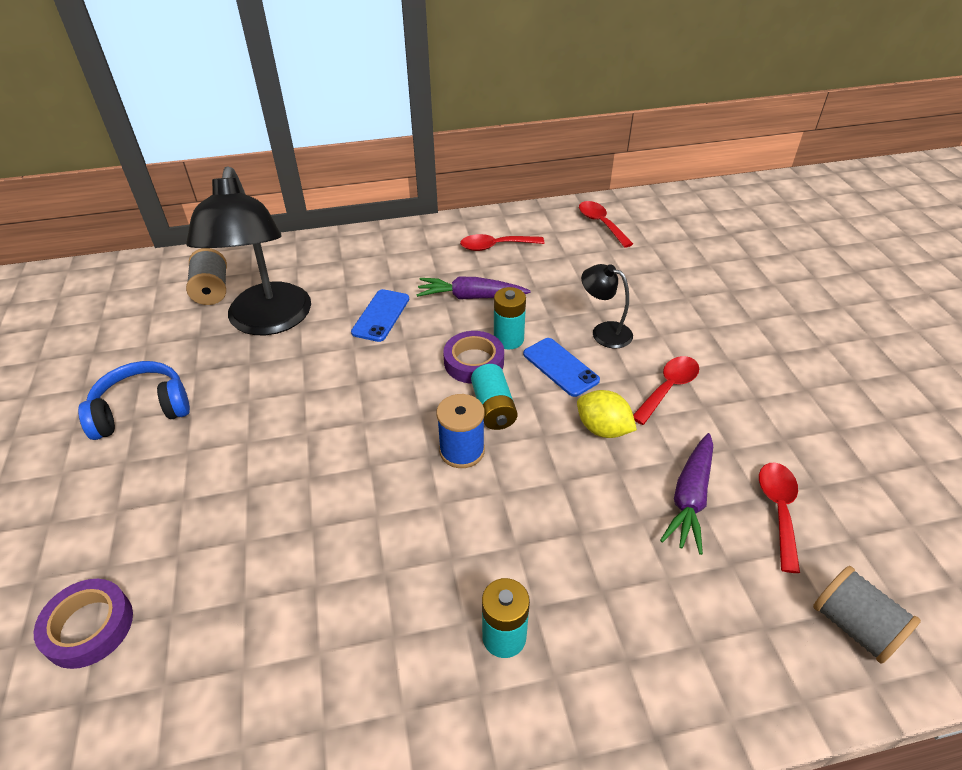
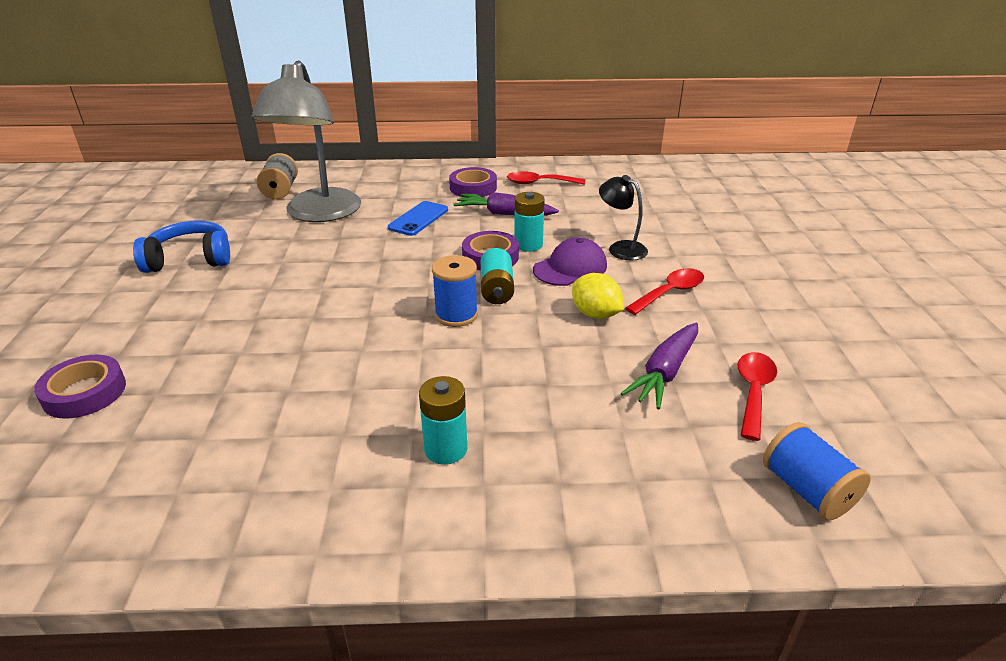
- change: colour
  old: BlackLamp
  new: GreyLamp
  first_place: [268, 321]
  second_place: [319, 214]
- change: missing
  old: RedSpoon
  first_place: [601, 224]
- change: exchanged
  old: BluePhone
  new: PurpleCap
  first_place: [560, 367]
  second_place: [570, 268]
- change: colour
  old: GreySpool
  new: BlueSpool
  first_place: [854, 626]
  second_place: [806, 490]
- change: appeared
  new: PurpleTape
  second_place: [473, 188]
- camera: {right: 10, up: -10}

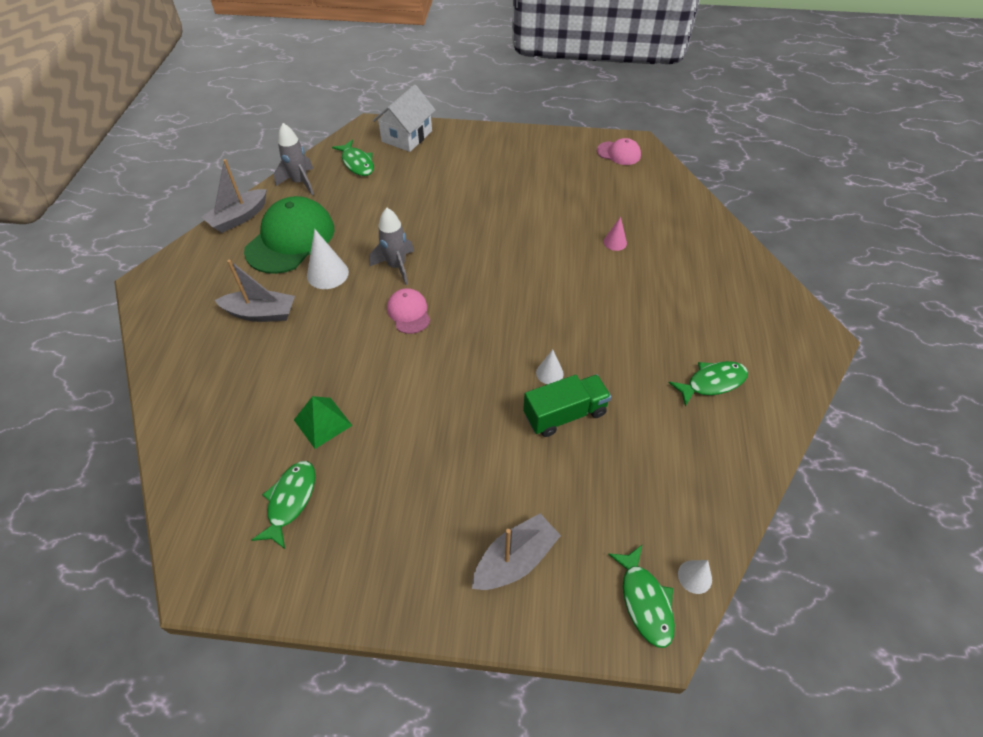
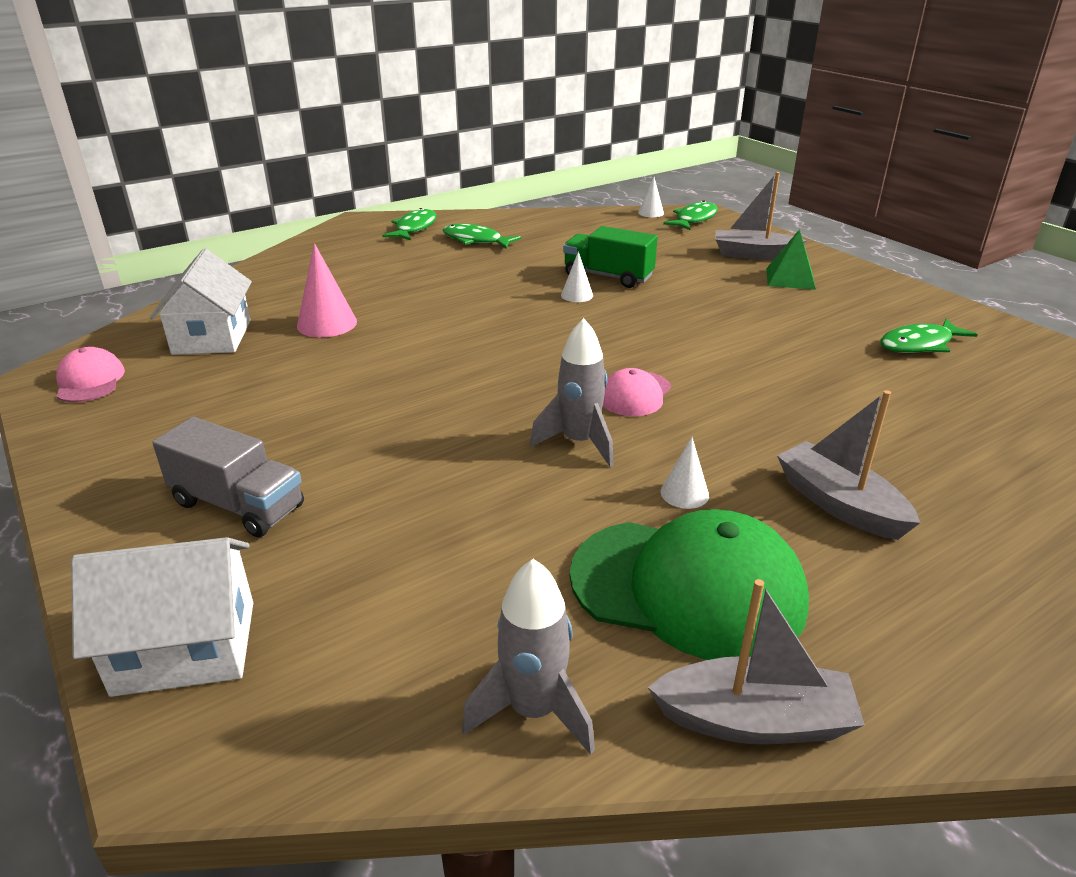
- change: relocated
  old: GreenFish
  first_place: [357, 163]
  second_place: [414, 228]
- change: spun
  old: GreenCap
  first_place: [290, 239]
  second_place: [688, 588]
  degrees: -150
- change: size
  old: PinkCone
  first_place: [615, 242]
  second_place: [327, 324]
  factor: 1.7
- change: size
  old: WhiteCone
  first_place: [327, 274]
  second_place: [684, 493]
  factor: 0.59
- change: relocated
  old: GreenPyramid
  first_place: [322, 422]
  second_place: [790, 278]
- change: appeared
  new: WhiteHouse
  second_place: [212, 337]
- change: appeared
  new: GreyTruck
  second_place: [238, 505]
- camera: {right: -130, up: -20}

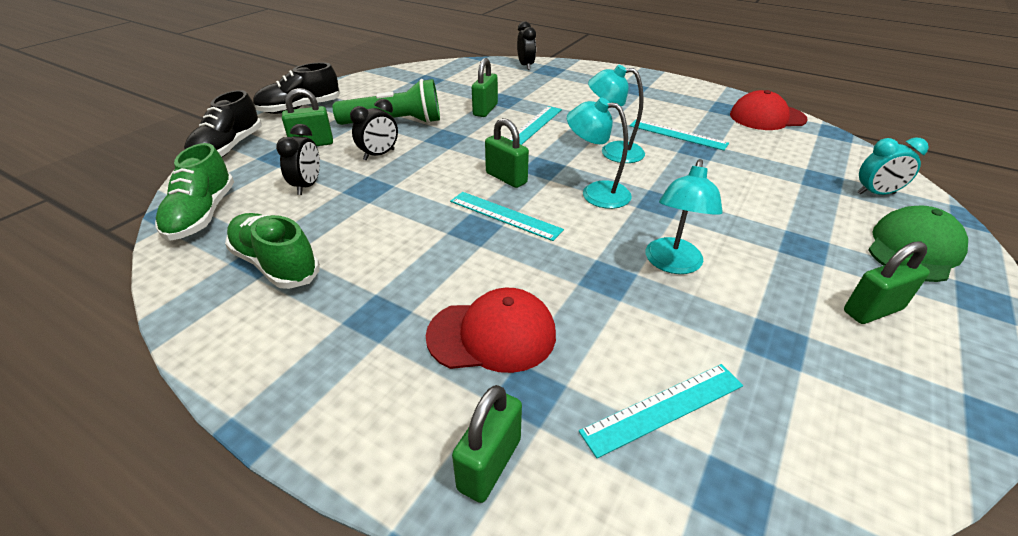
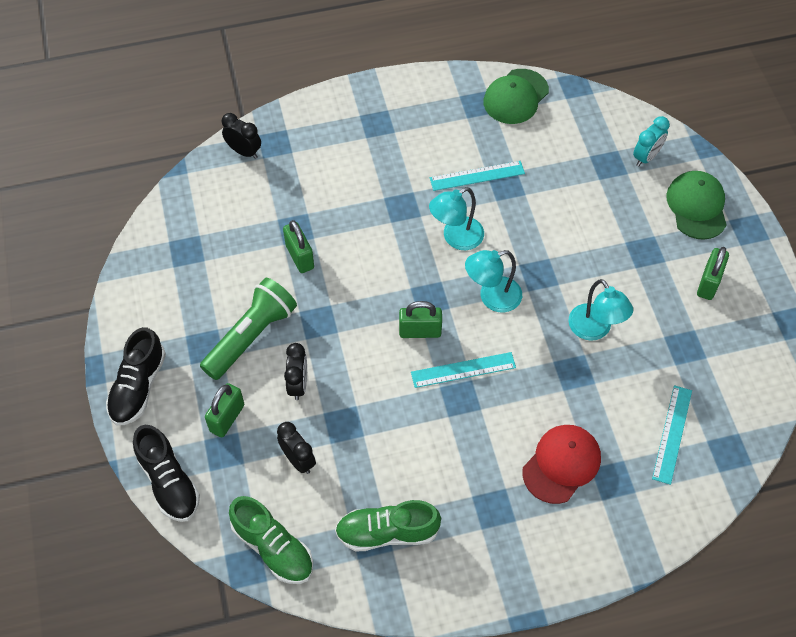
- change: colour
  old: RedCap
  new: GreenCap
  first_place: [767, 117]
  second_place: [516, 97]
- change: missing
  old: TurquoiseRuler
  first_place: [534, 125]
- change: missing
  old: GreenPadlock
  first_place: [489, 464]
- camera: {right: -45, up: 20}

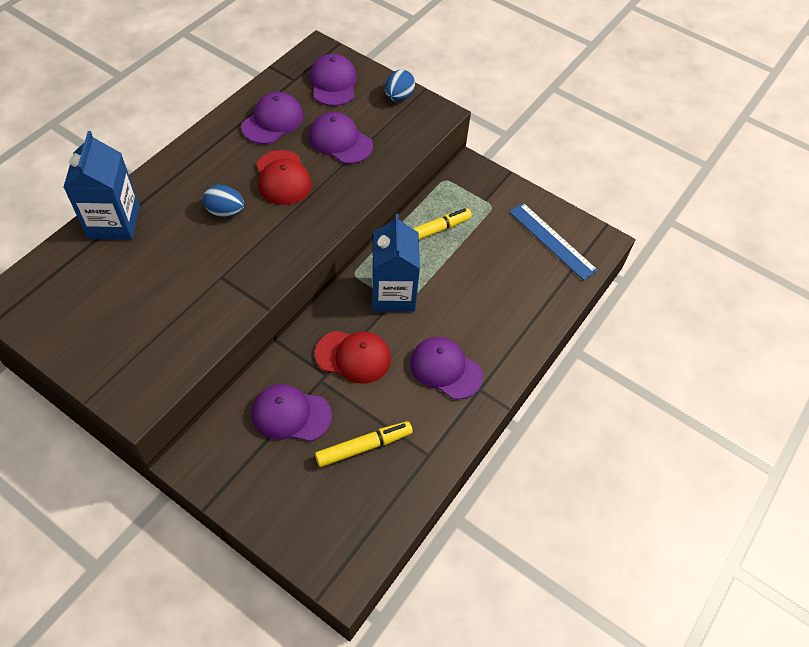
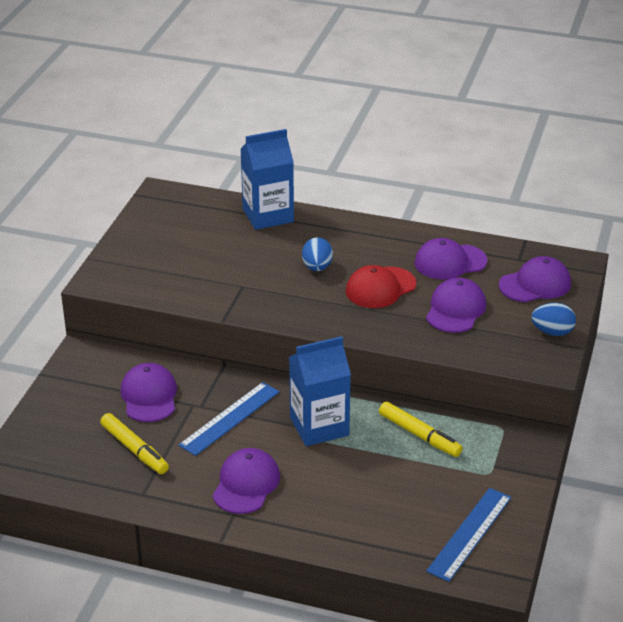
- change: spun
  old: PurpleCap
  first_place: [272, 121]
  second_place: [450, 262]
  degrees: 150
- change: exchanged
  old: RedCap
  new: BlueRuler
  first_place: [353, 356]
  second_place: [230, 418]
- camera: {right: 75, up: -20}

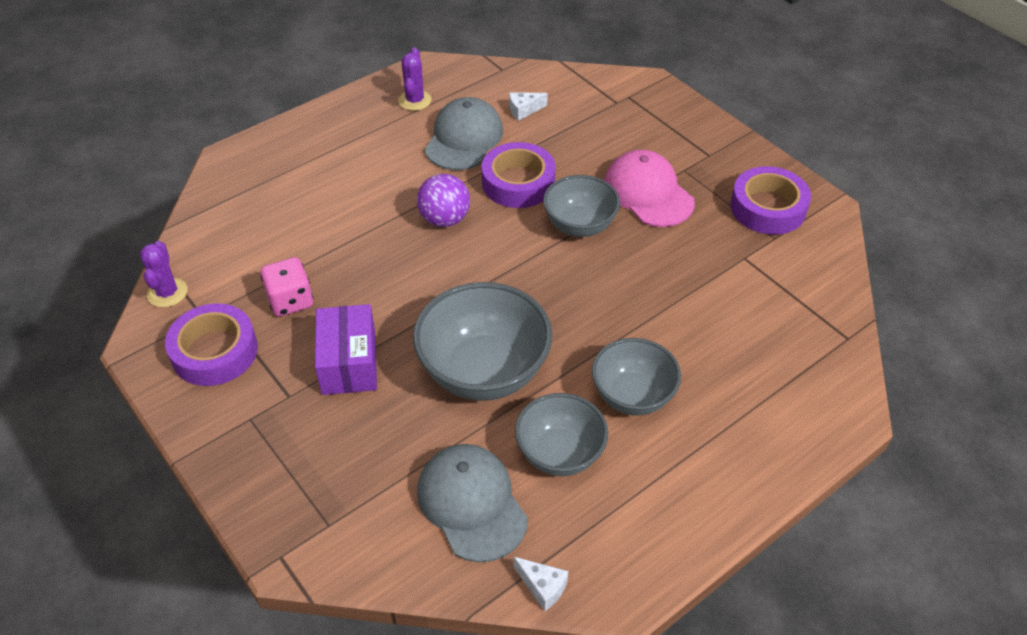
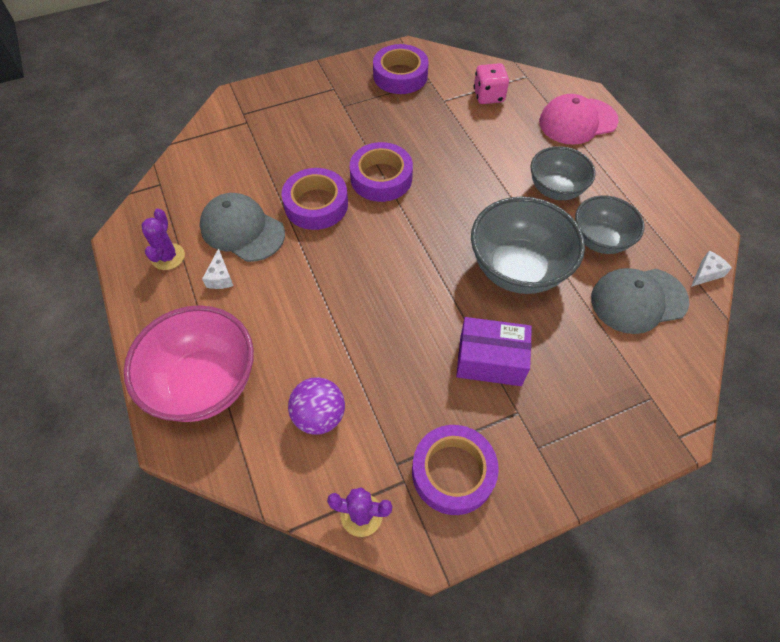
- change: spun
  old: PurpleCactus
  first_place: [415, 100]
  second_place: [168, 257]
  degrees: 75
- change: relocated
  old: WhiteCheese
  first_place: [524, 110]
  second_place: [220, 277]
- change: relocated
  old: PinkCap
  first_place: [648, 193]
  second_place: [577, 121]
- change: relocated
  old: PurpleBall
  first_place: [444, 219]
  second_place: [319, 416]
- change: exchanged
  old: GreyBowl
  new: PurpleTape
  first_place: [579, 225]
  second_place: [381, 178]
- change: relocated
  old: PinkDice
  first_place: [290, 301]
  second_place: [488, 96]
- change: appeared
  new: PinkBowl
  second_place: [204, 383]
- camera: {right: -75, up: 10}

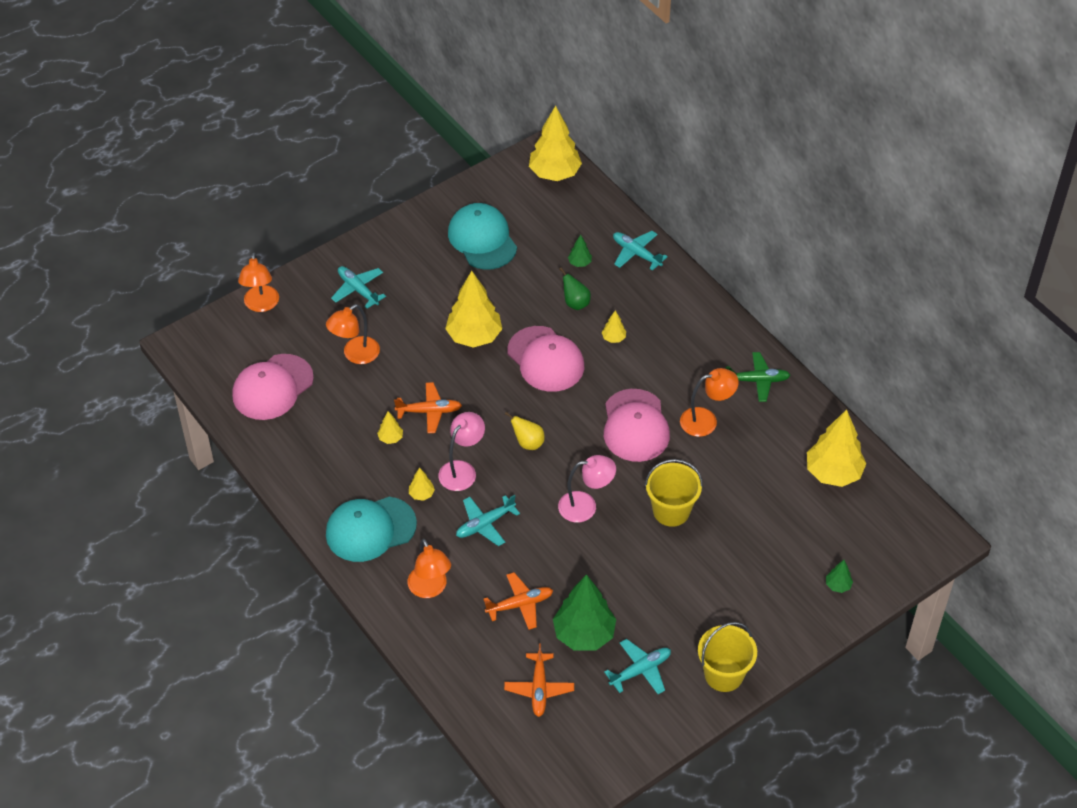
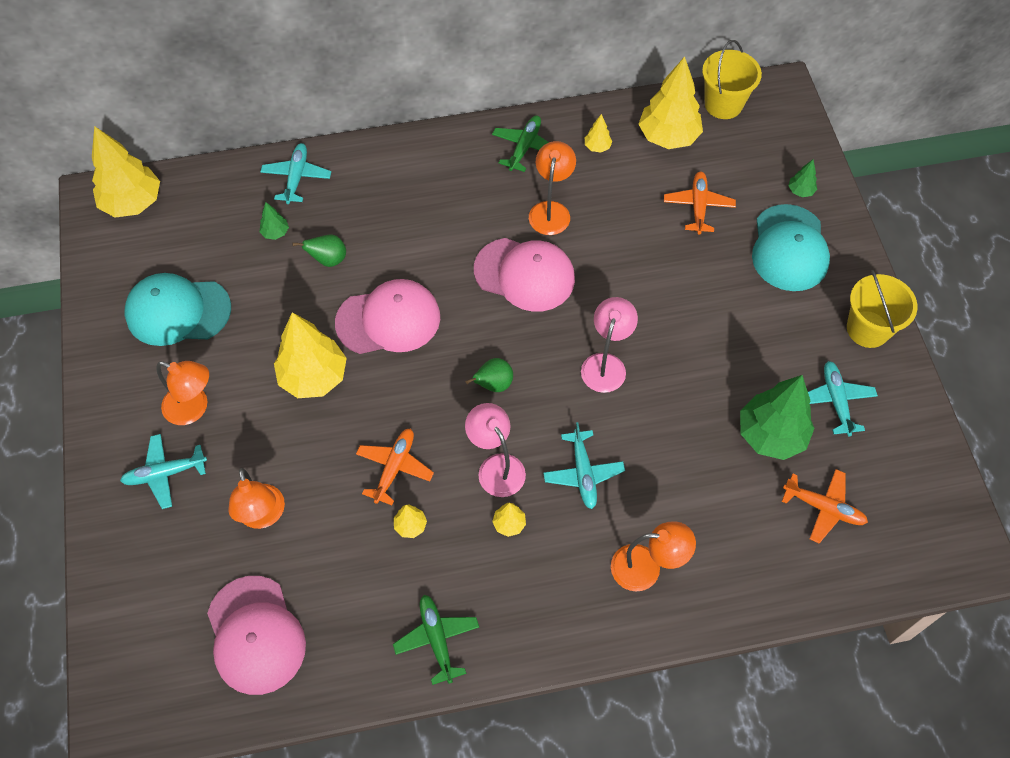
- change: spun
  old: TurquoisePlane
  first_place: [636, 253]
  second_place: [297, 177]
  degrees: 120
- change: relocated
  old: OrangeLamp
  first_place: [261, 305]
  second_place: [194, 408]
- change: relocated
  old: YellowTree
  first_place: [613, 338]
  second_place: [597, 147]
- change: colour
  old: YellowPear
  new: GreenPear
  first_place: [528, 443]
  second_place: [493, 384]
- change: relocated
  old: YellowBucket
  first_place: [671, 511]
  second_place: [723, 104]
- change: relocated
  old: TurquoiseCap
  first_place: [370, 529]
  second_place: [789, 248]
- change: relocated
  old: OrangePlane
  first_place: [520, 604]
  second_place: [698, 206]
- change: appeared
  new: GreenPlane
  second_place: [437, 639]
- camera: {right: -65, up: 10}

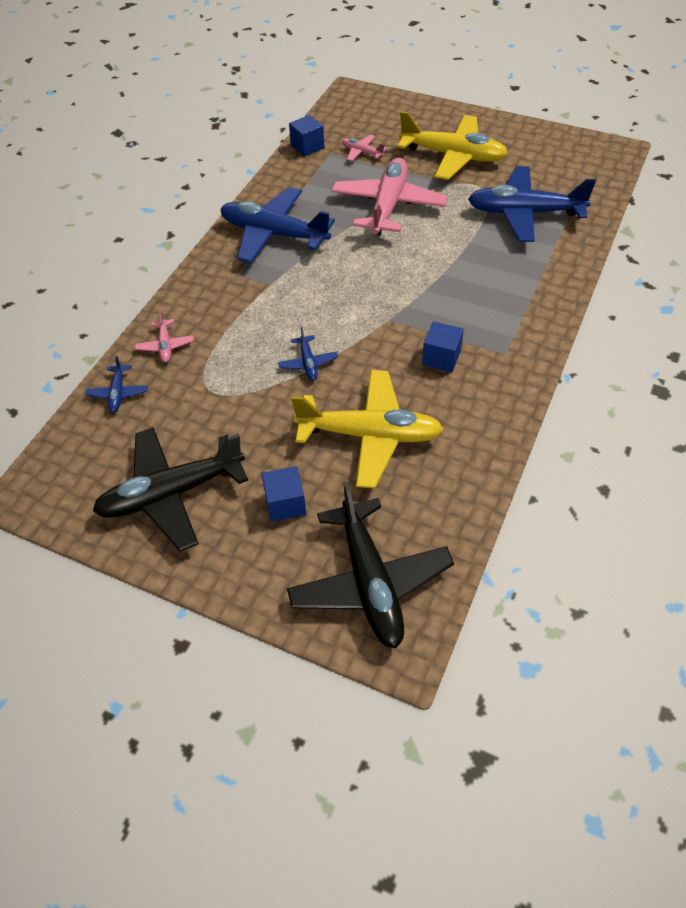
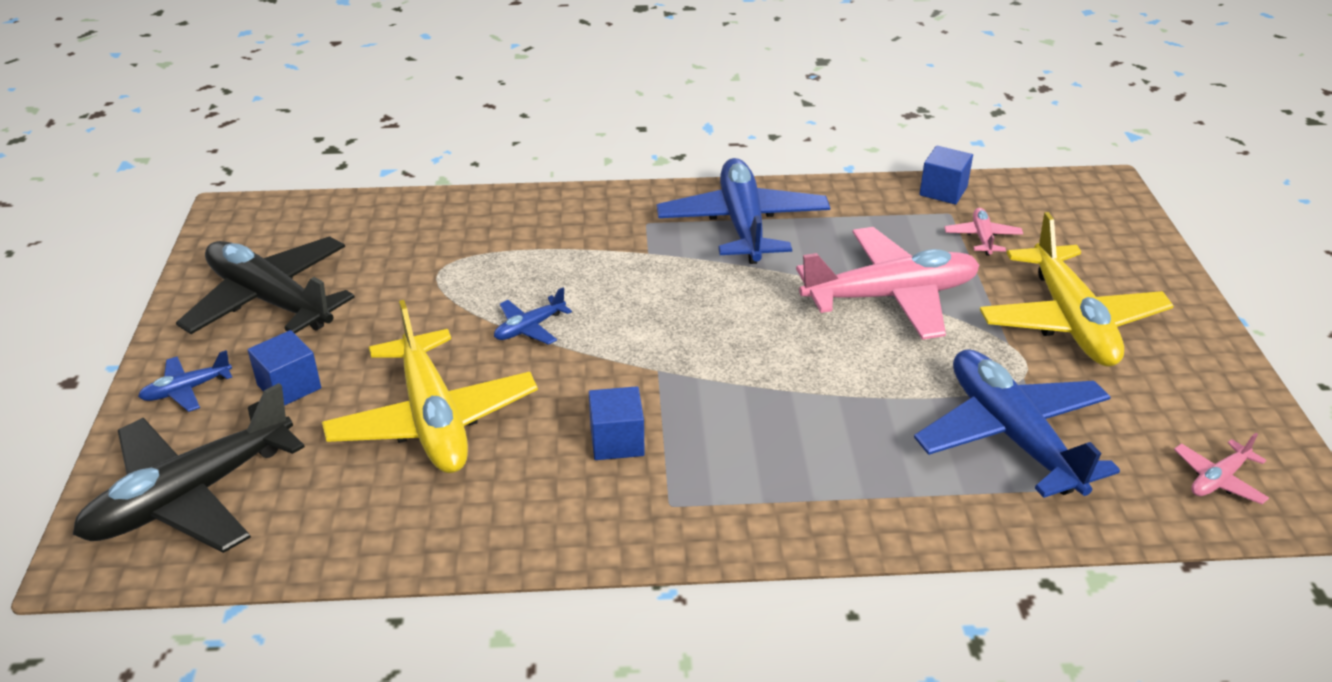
- change: relocated
  old: PinkPlane
  first_place: [165, 346]
  second_place: [1218, 479]
- change: relocated
  old: BluePlane
  first_place: [118, 393]
  second_place: [186, 390]
- camera: {right: 60, up: -15}

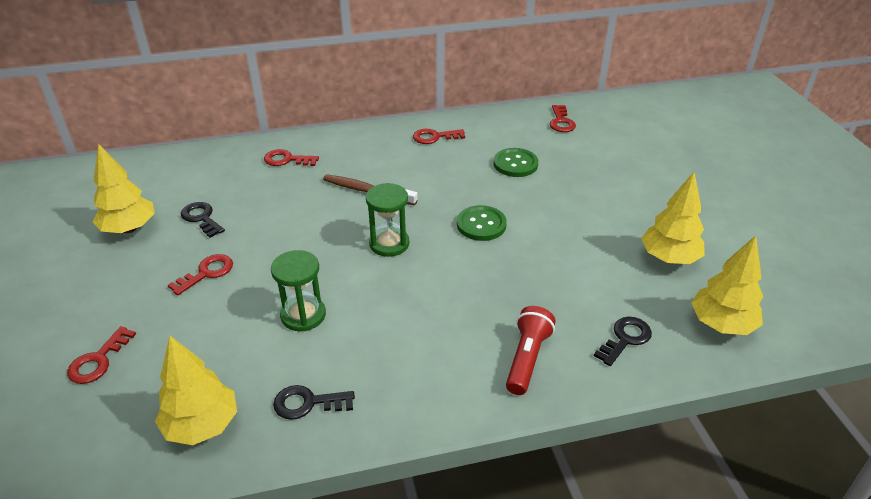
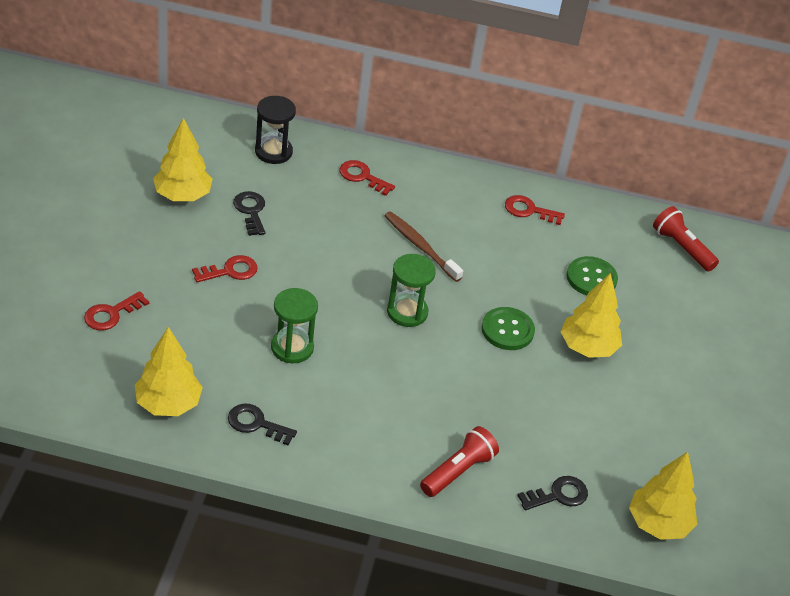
- change: exchanged
  old: RedKey
  new: RedFlashlight
  first_place: [561, 122]
  second_place: [681, 248]
- change: relocated
  old: YellowTree
  first_place: [669, 258]
  second_place: [588, 347]
- change: appeared
  new: BlackHourglass
  second_place: [273, 152]
- camera: {right: 20, up: 5}

